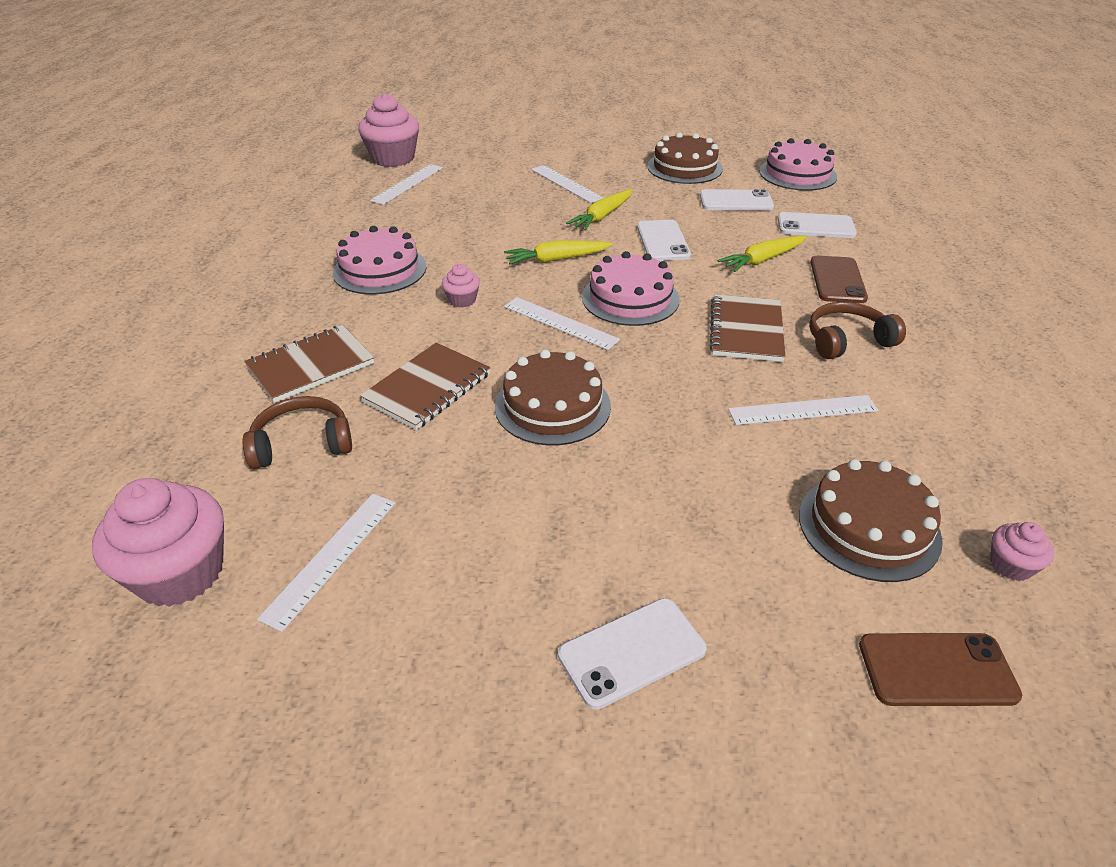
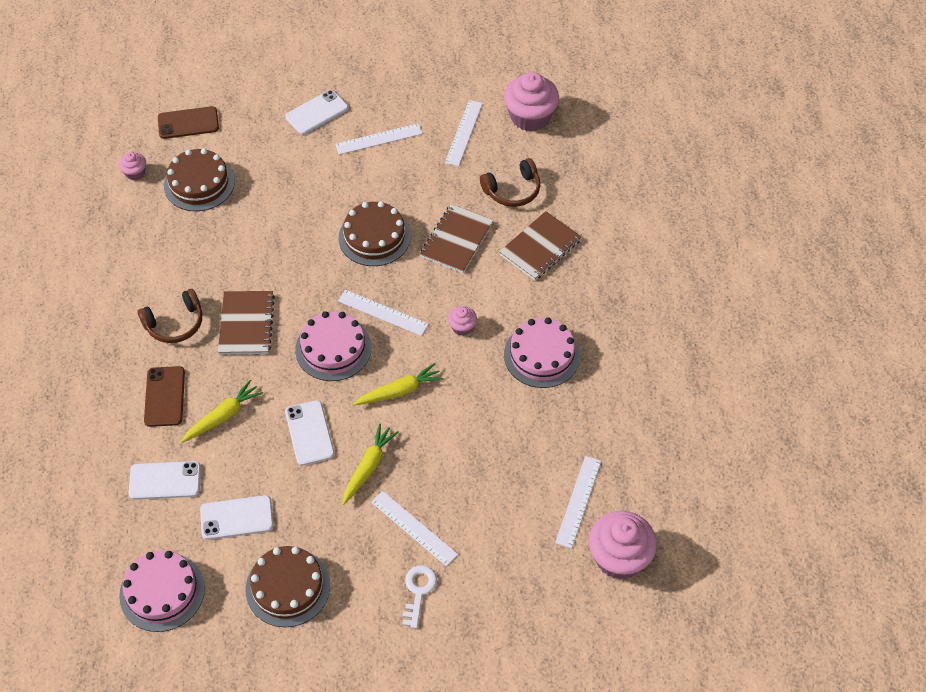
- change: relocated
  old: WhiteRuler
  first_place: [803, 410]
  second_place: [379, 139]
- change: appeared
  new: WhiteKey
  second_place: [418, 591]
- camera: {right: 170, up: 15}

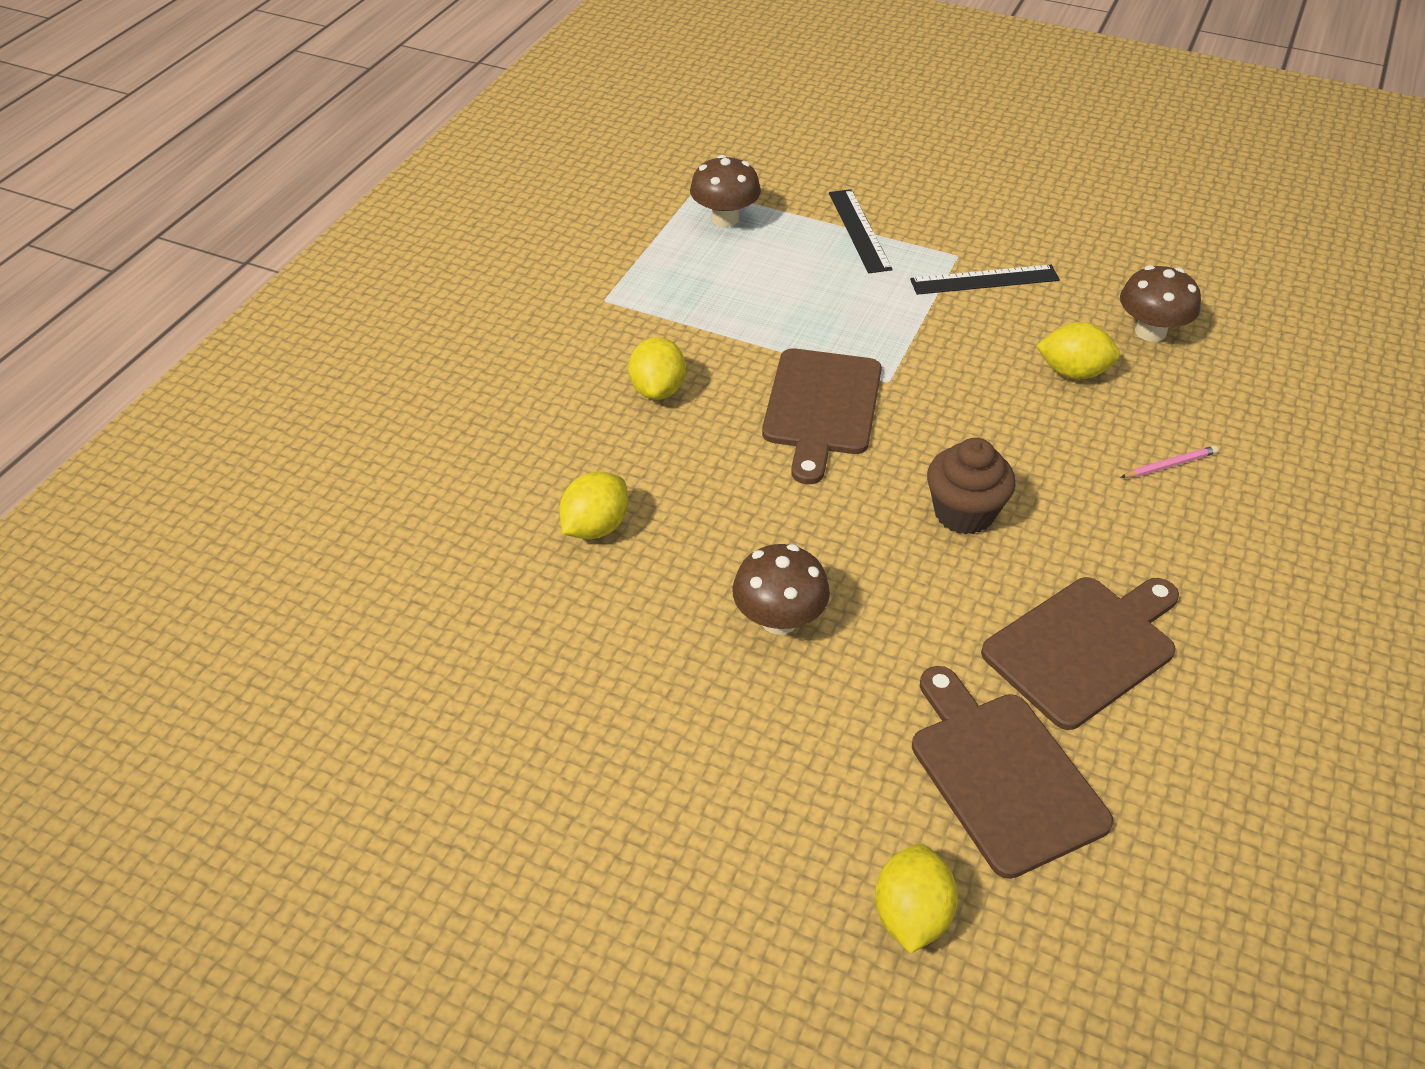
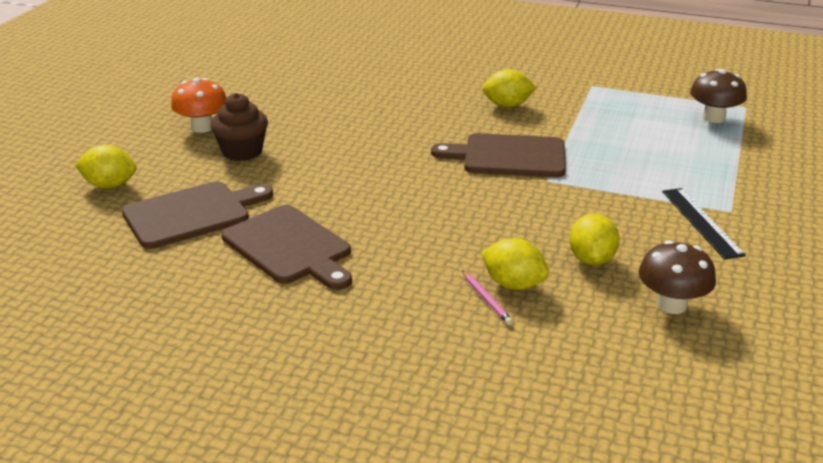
- change: missing
  old: BlackRuler
  first_place: [859, 230]
- change: relocated
  old: BrownCupcake
  first_place: [964, 513]
  second_place: [242, 152]
- change: relocated
  old: YellowLemon
  first_place: [596, 527]
  second_place: [513, 284]
- change: missing
  old: BrownMushroom
  first_place: [779, 619]
- change: appeared
  new: OrangeMushroom
  second_place: [202, 127]
- camera: {right: 85, up: -15}

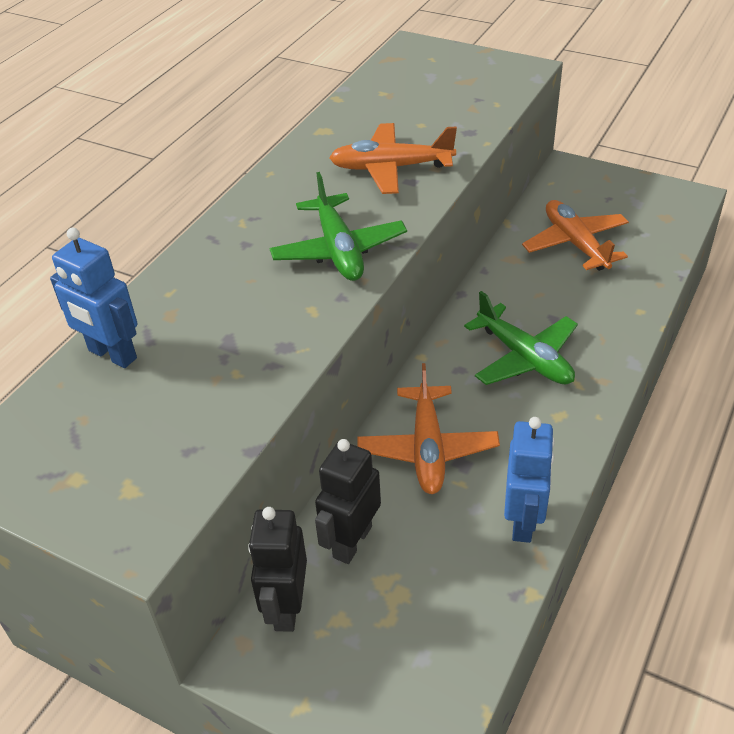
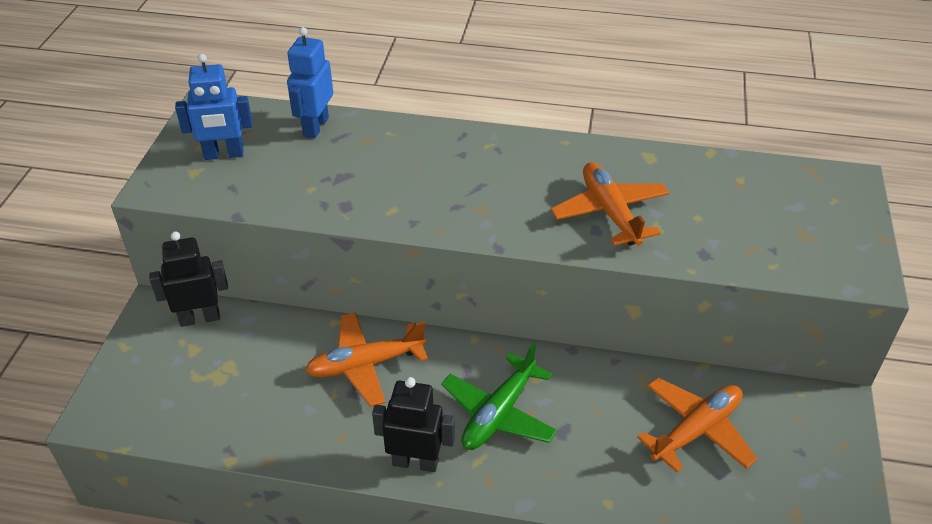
- change: missing
  old: GreenPlane
  first_place: [339, 250]
- change: relocated
  old: BlueRobot
  first_place: [523, 521]
  second_place: [224, 155]
- change: relocated
  old: BlackRobot
  first_place: [352, 541]
  second_place: [415, 462]
- camera: {right: 70, up: 0}

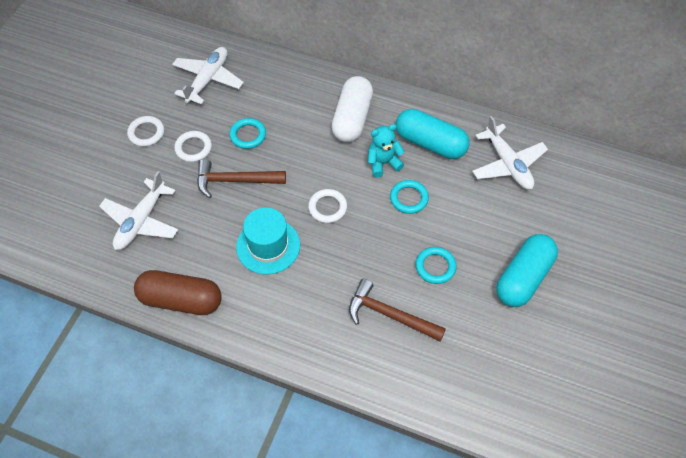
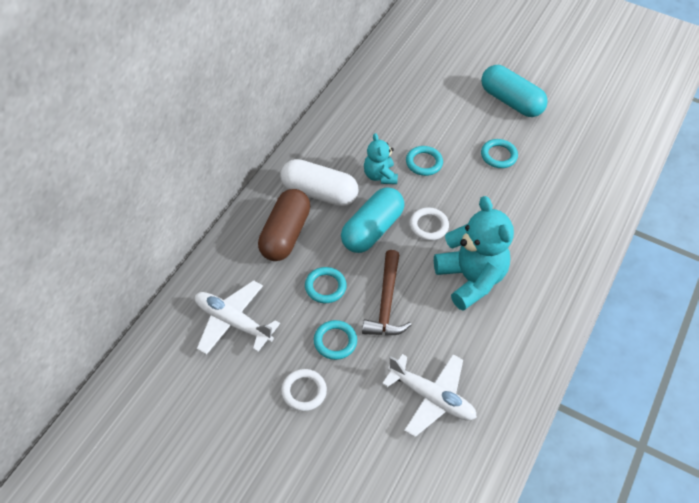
- change: relocated
  old: TurquoiseCapsule
  first_place: [430, 143]
  second_place: [372, 230]
- change: missing
  old: WhitePlane
  first_place: [507, 164]
- change: colour
  old: WhiteRing
  new: TurquoiseRing
  first_place: [193, 148]
  second_place: [335, 341]
- change: exchanged
  old: TurquoiseHat
  new: TurquoiseTeddyBear
  first_place: [268, 246]
  second_place: [470, 279]
- change: relocated
  old: BrownCapsule
  first_place: [181, 300]
  second_place: [285, 234]
- change: missing
  old: BrownHammer
  first_place: [390, 315]
- camera: {right: -85, up: -5}

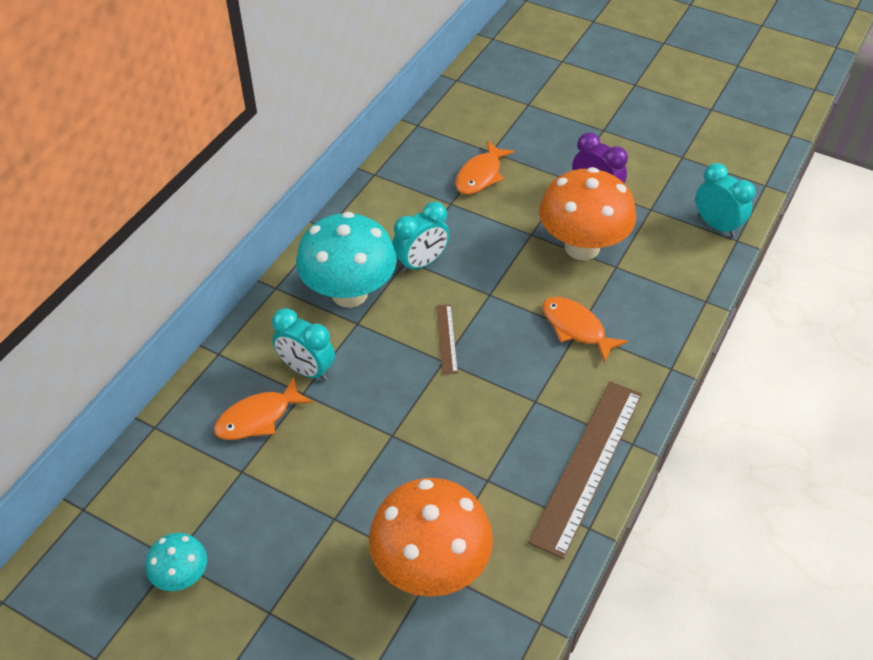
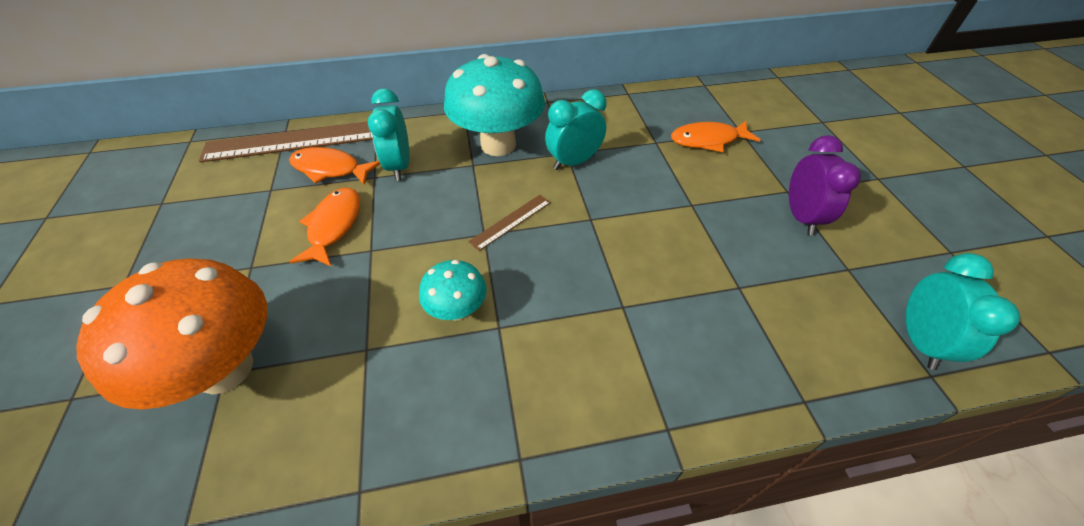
- change: missing
  old: OrangeMushroom
  first_place: [582, 247]
- change: spun
  old: TurquoiseClock
  first_place: [421, 263]
  second_place: [574, 162]
  degrees: 135
- change: relocated
  old: OrangeFish
  first_place: [576, 328]
  second_place: [333, 226]
- change: relocated
  old: BrownRuler
  first_place: [587, 465]
  second_place: [299, 140]
- change: relocated
  old: TurquoiseMushroom
  first_place: [182, 576]
  second_place: [457, 310]
- camera: {right: 50, up: 0}

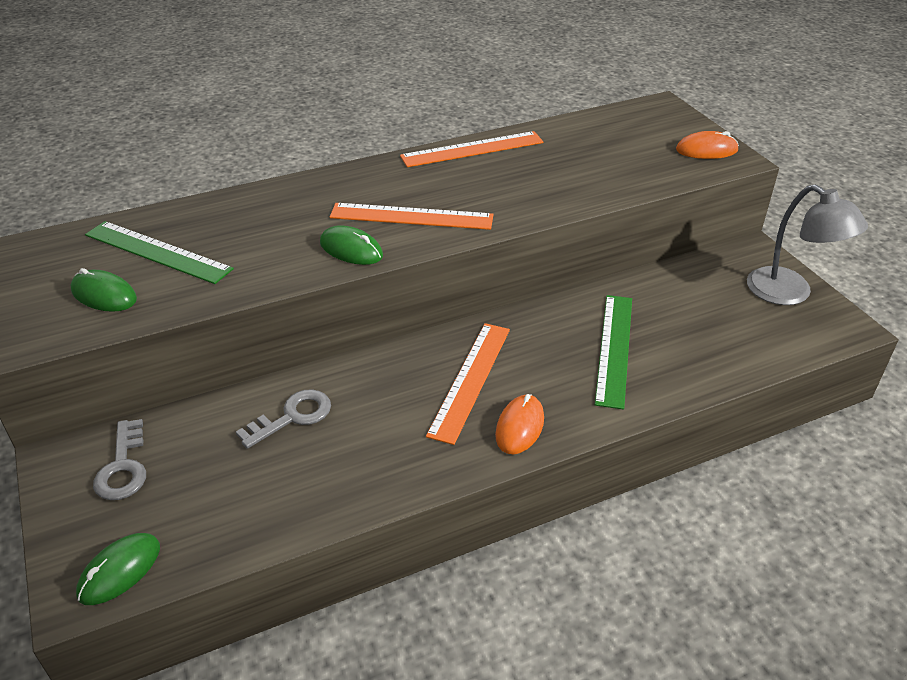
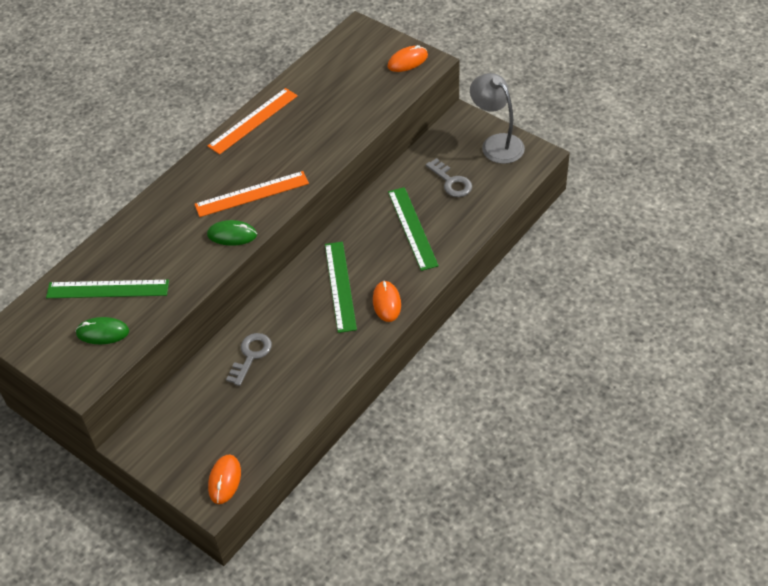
- change: spun
  old: GreyLamp
  first_place: [790, 293]
  second_place: [496, 143]
  degrees: -150
- change: colour
  old: OrangeRuler
  new: GreenRuler
  first_place: [470, 380]
  second_place: [340, 286]
- change: relocated
  old: GreyKey
  first_place: [123, 467]
  second_place: [451, 182]
- change: colour
  old: GreenMouse
  new: OrangeMouse
  first_place: [120, 571]
  second_place: [224, 480]
- camera: {right: -25, up: 10}

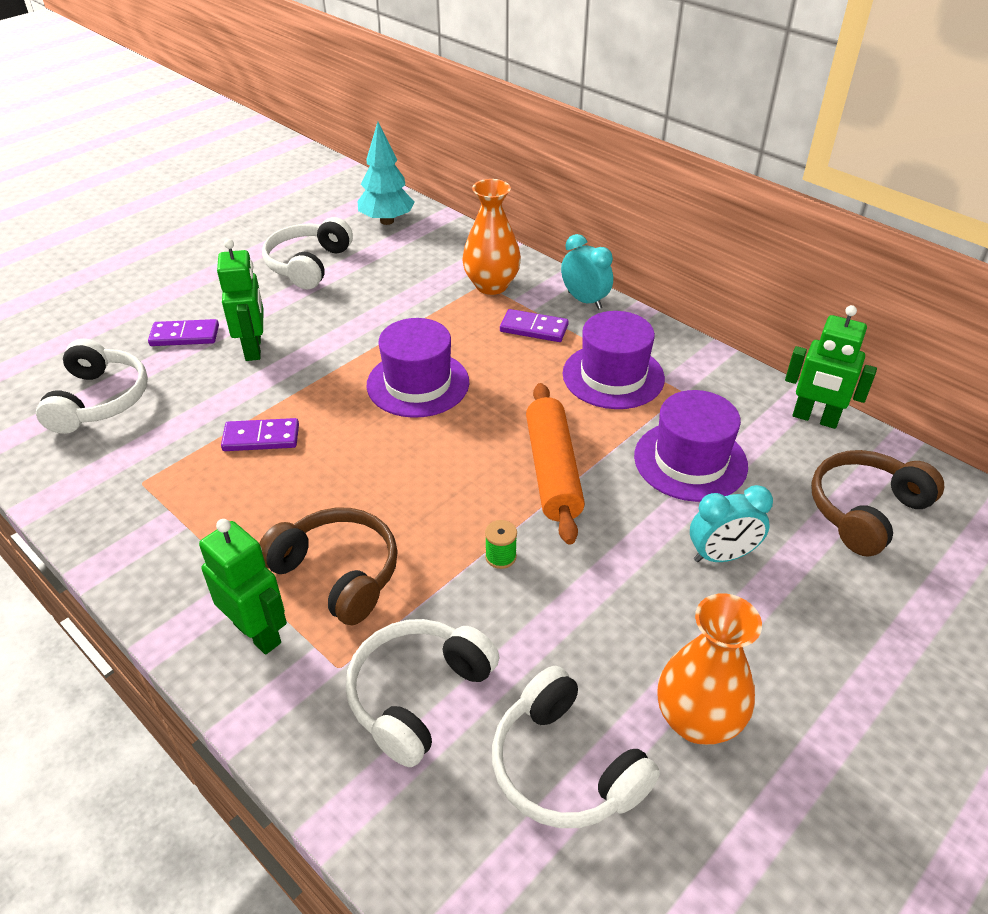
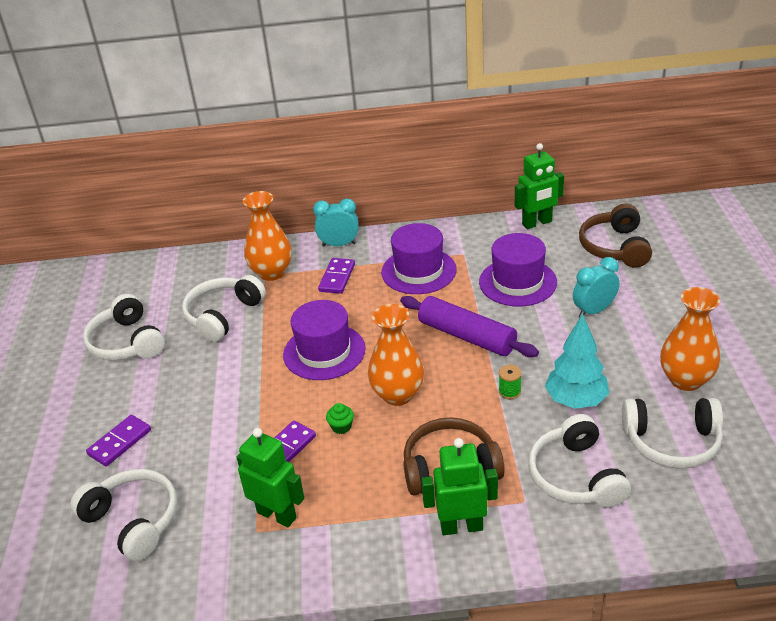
- change: relocated
  old: TurquoiseTree
  first_place: [387, 221]
  second_place: [576, 400]
- change: relocated
  old: GreenRobot
  first_place: [254, 348]
  second_place: [277, 514]
- change: spun
  old: PurpleDomino
  first_place: [534, 328]
  second_place: [337, 278]
  degrees: -45
- change: colour
  old: OrangeRollingPin
  new: PurpleRollingPin
  first_place: [553, 471]
  second_place: [467, 336]
- change: spun
  old: TurquoiseClock
  first_place: [721, 556]
  second_place: [594, 311]
  degrees: -150
- change: appeared
  new: WhiteHeadphones
  second_place: [223, 315]
- change: appeared
  new: OrangeVase
  second_place: [397, 394]
- change: appeared
  new: GreenCupcake
  second_place: [341, 427]
- camera: {right: -45, up: -5}

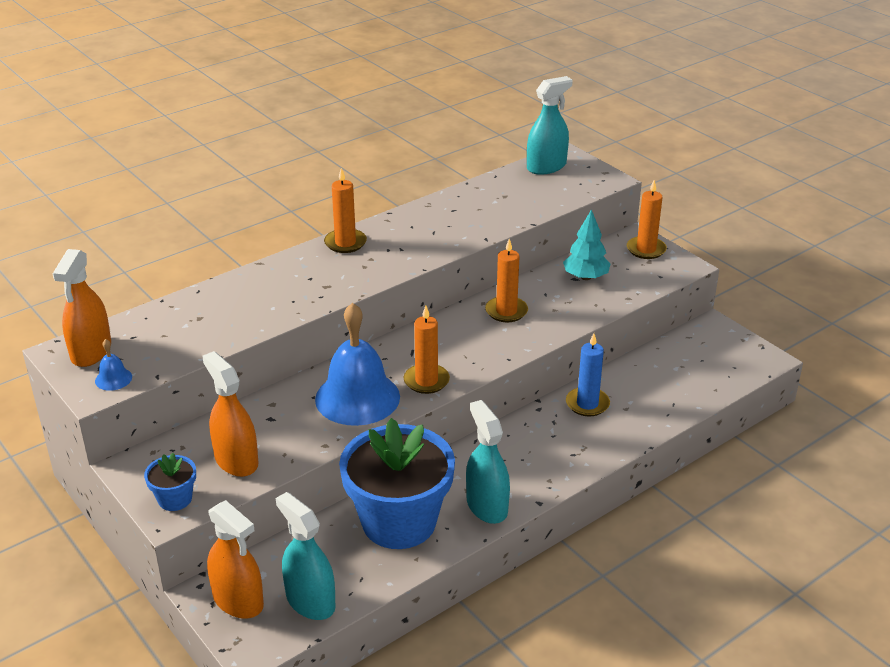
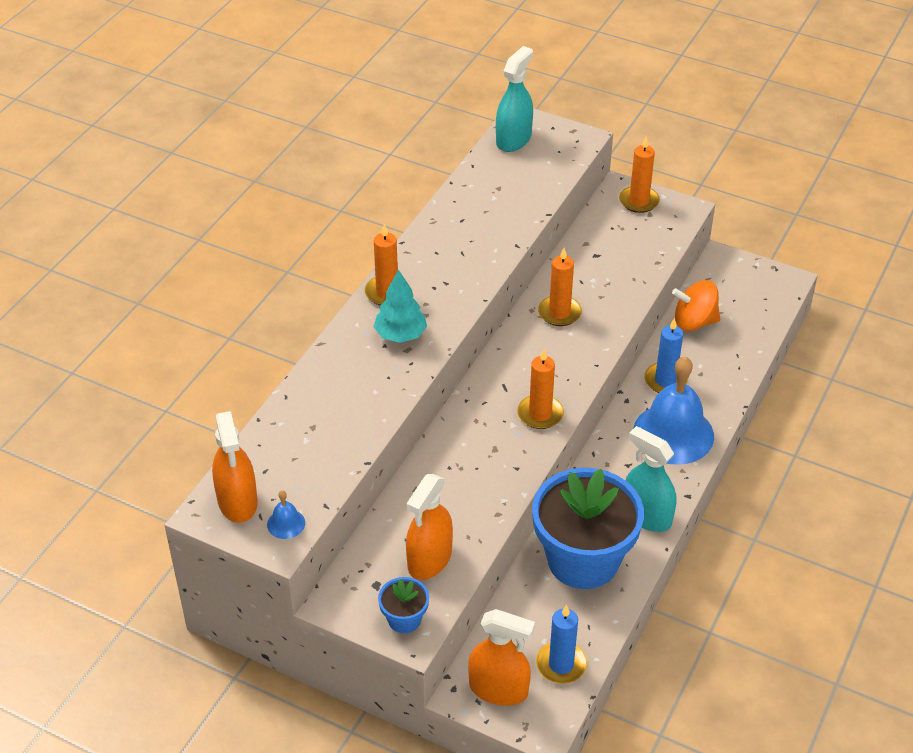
- change: relocated
  old: TurquoiseTree
  first_place: [585, 277]
  second_place: [400, 335]
- change: relocated
  old: BlueBell
  first_place: [357, 397]
  second_place: [673, 433]
- change: spun
  old: OrangeSprayBottle
  first_place: [236, 460]
  second_place: [429, 559]
  degrees: -90
- change: exchanged
  old: TurquoiseSprayBottle
  new: BlueCandle
  first_place: [310, 601]
  second_place: [561, 664]
- change: appeared
  new: OrangeSpinningTop
  second_place: [694, 322]
- camera: {right: -25, up: 10}

